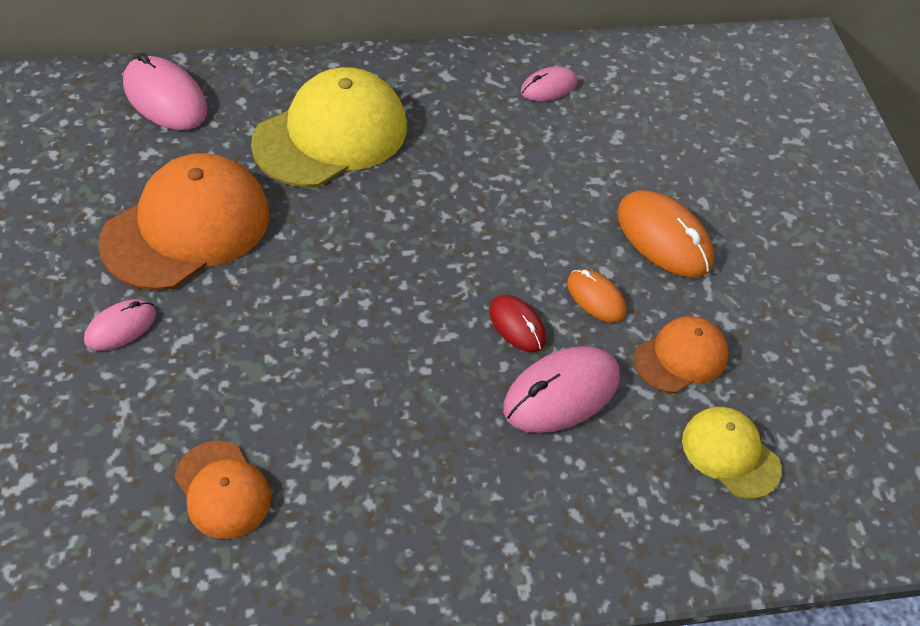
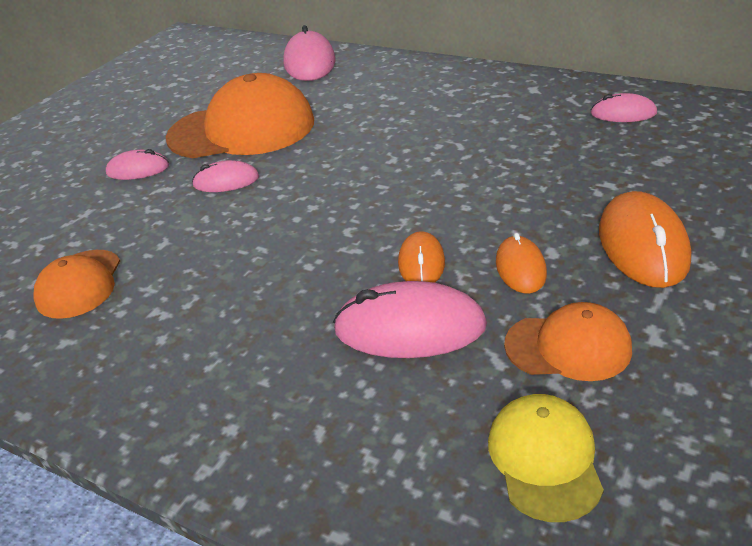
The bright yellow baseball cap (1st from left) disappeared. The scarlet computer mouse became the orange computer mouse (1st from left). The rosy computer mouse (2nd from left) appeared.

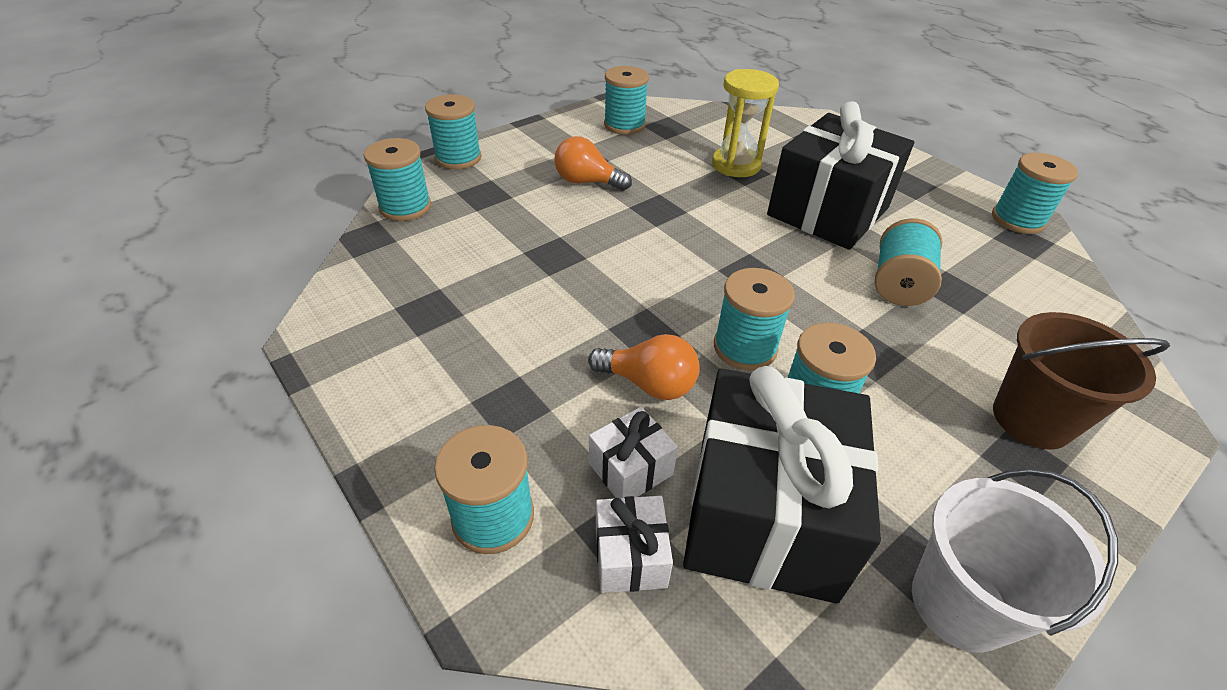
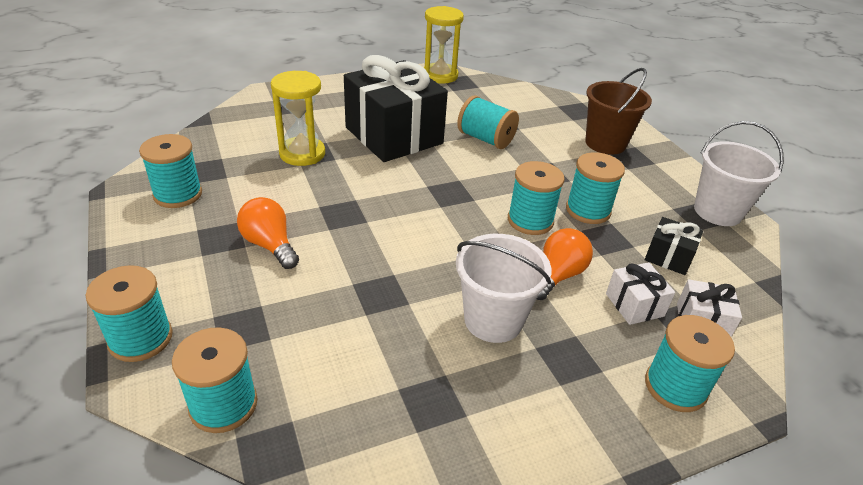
The orange bulb (1st from left) turned 105 degrees clockwise. The ebony gift (1st from left in the first image) changed to 0.43 times the size. The aqua reel of thread (8th from left) was replaced by the bright yellow hourglass (2nd from left). The pure white sand bucket (1st from left) appeared.

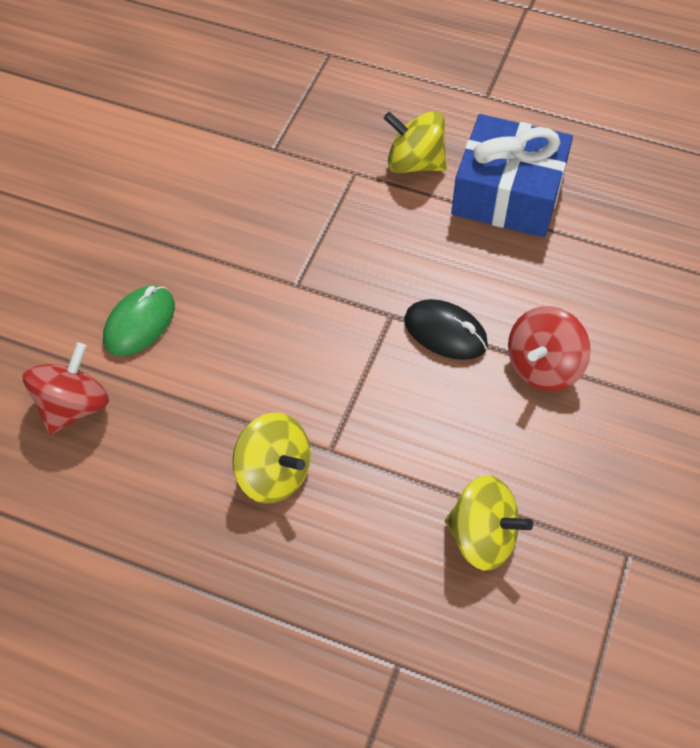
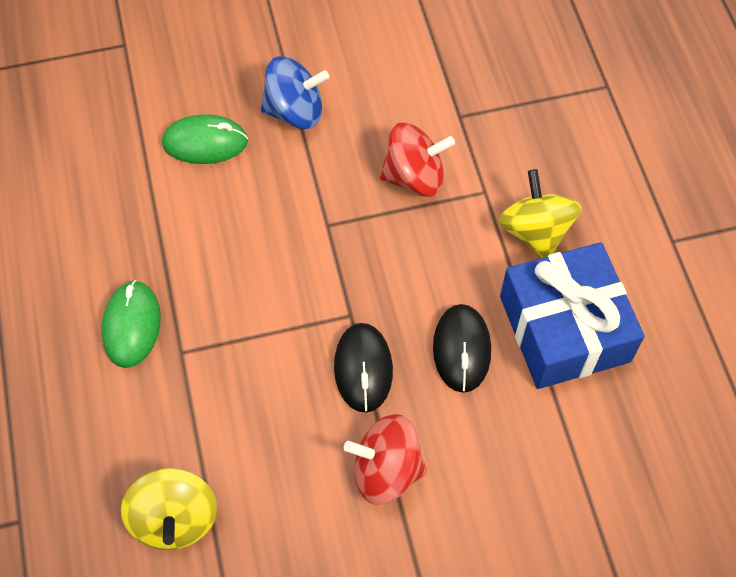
The scarlet spinning top (1st from left in the first image) moved. The bright yellow spinning top (1st from left) was replaced by the emerald computer mouse (1st from left). The blue spinning top appeared. The ebony computer mouse (2nd from left) appeared.

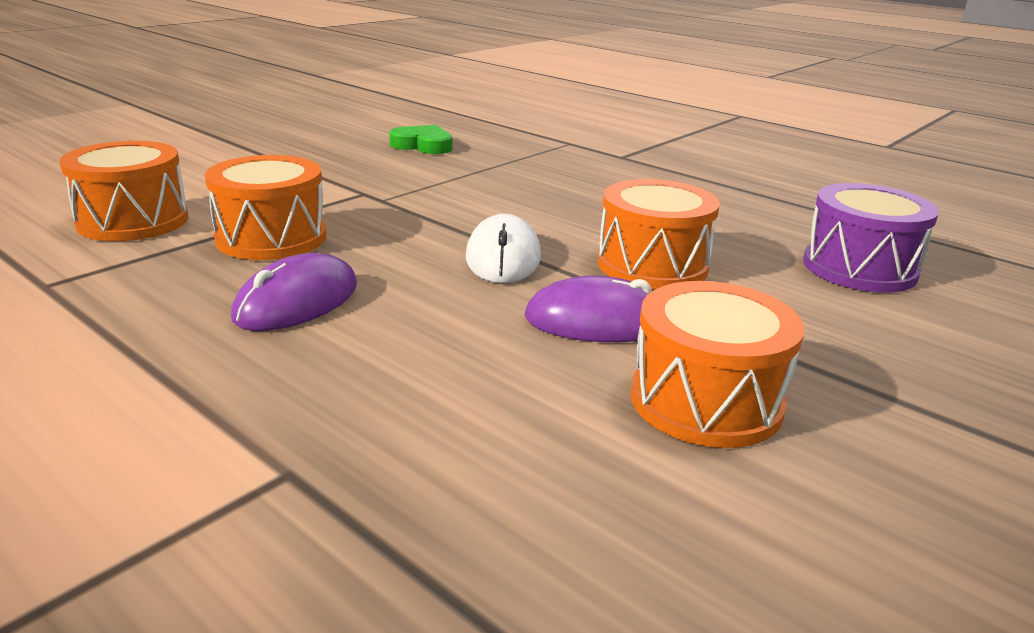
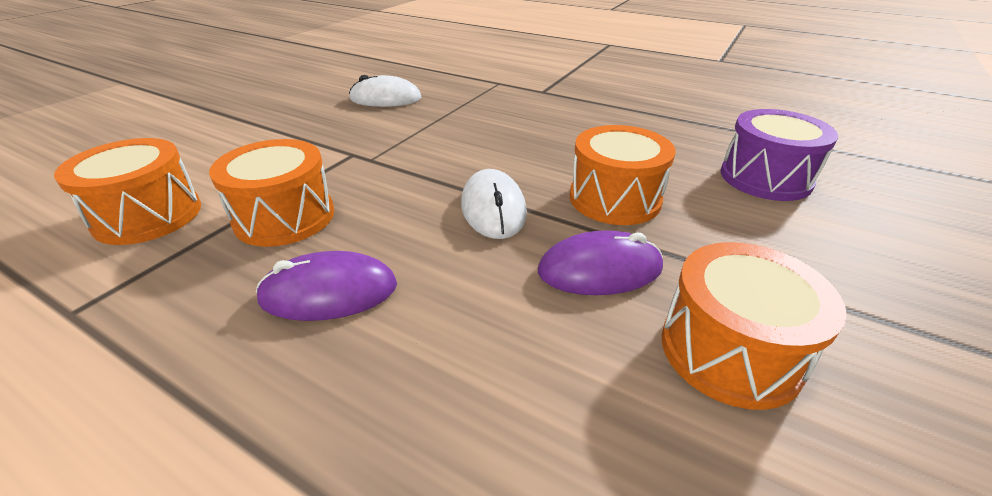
The purple computer mouse (1st from left) turned 60 degrees clockwise. The emerald heart shape was replaced by the pure white computer mouse (1st from left).

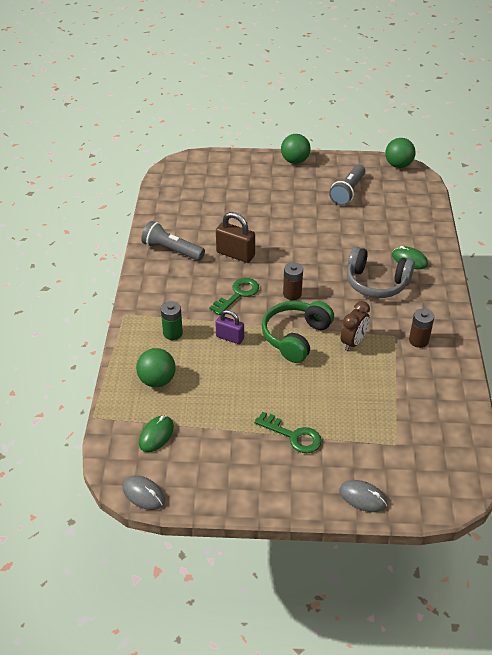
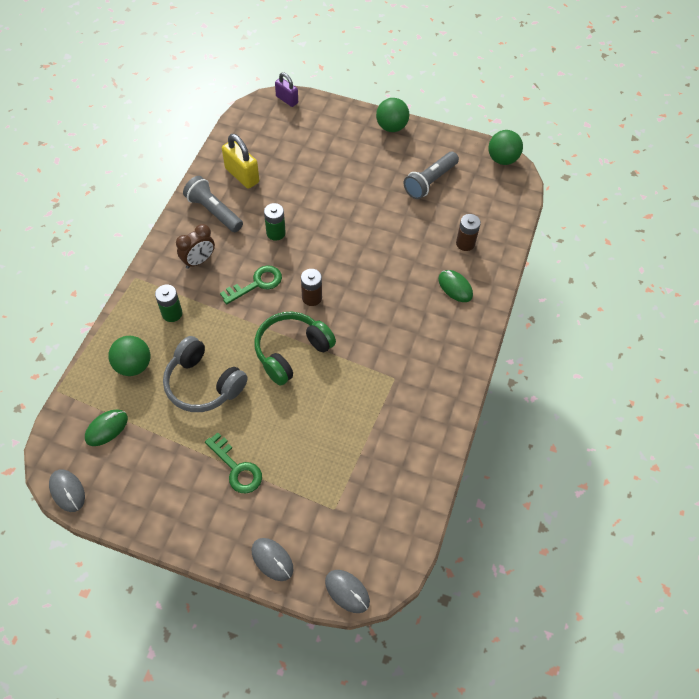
The purple lock moved. The brown lock was replaced by the emerald AA battery (2nd from left). The brown bedside clock moved. The grey headphones moved. The brown AA battery (2nd from left) moved. The bright yellow lock appeared. The grey computer mouse (3rd from left) appeared.

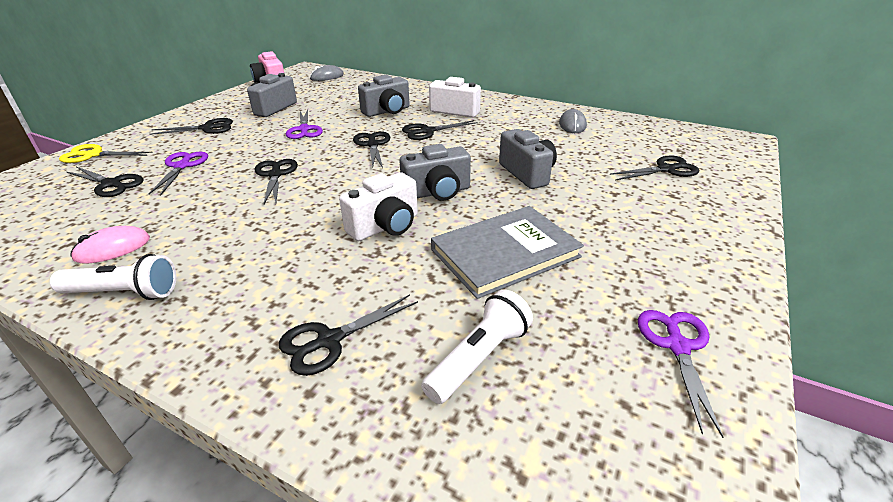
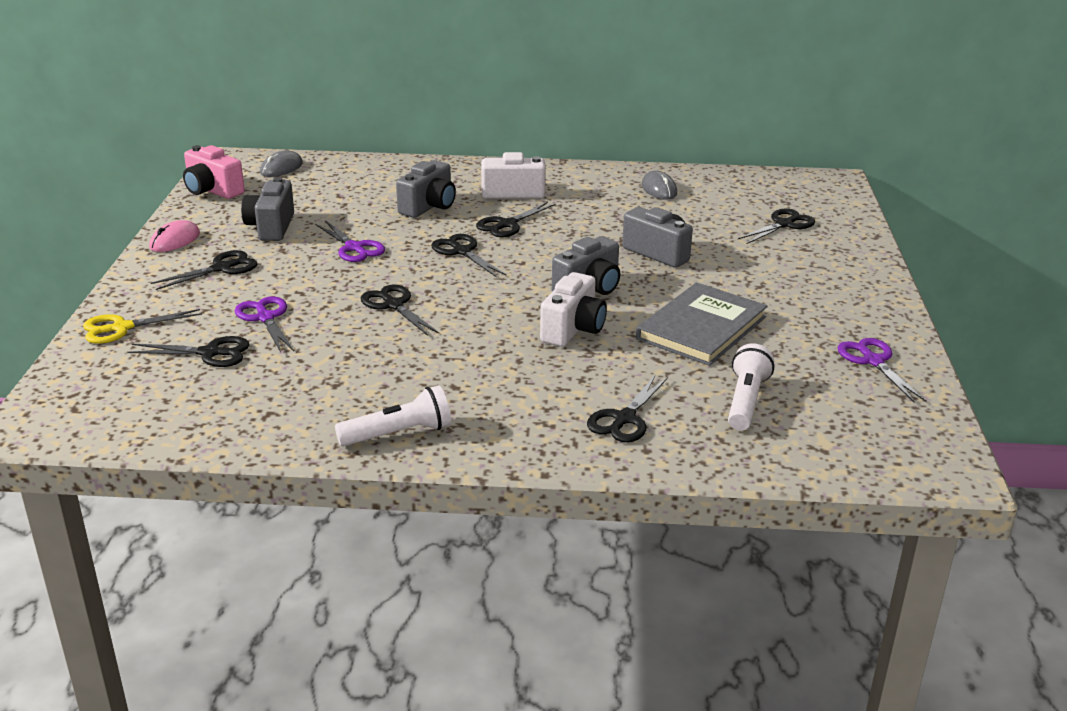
The rosy computer mouse moved.

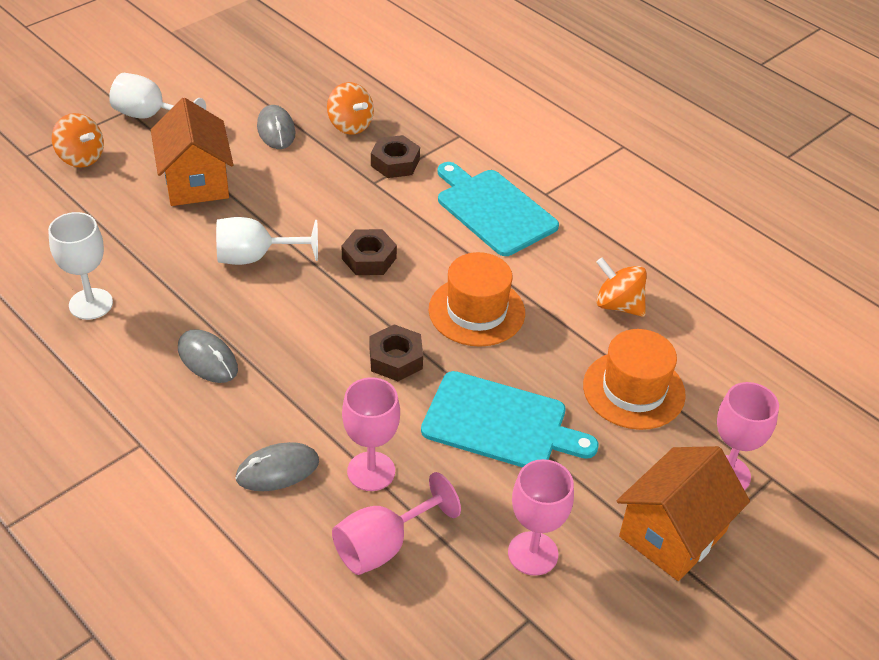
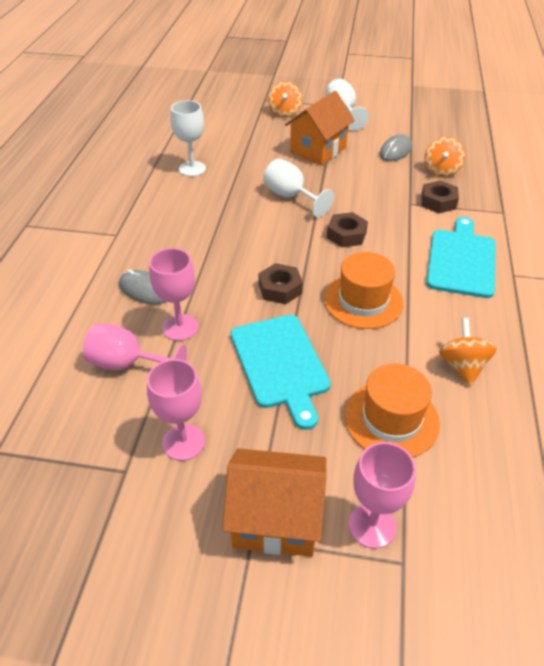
The grey computer mouse (1st from left) disappeared.

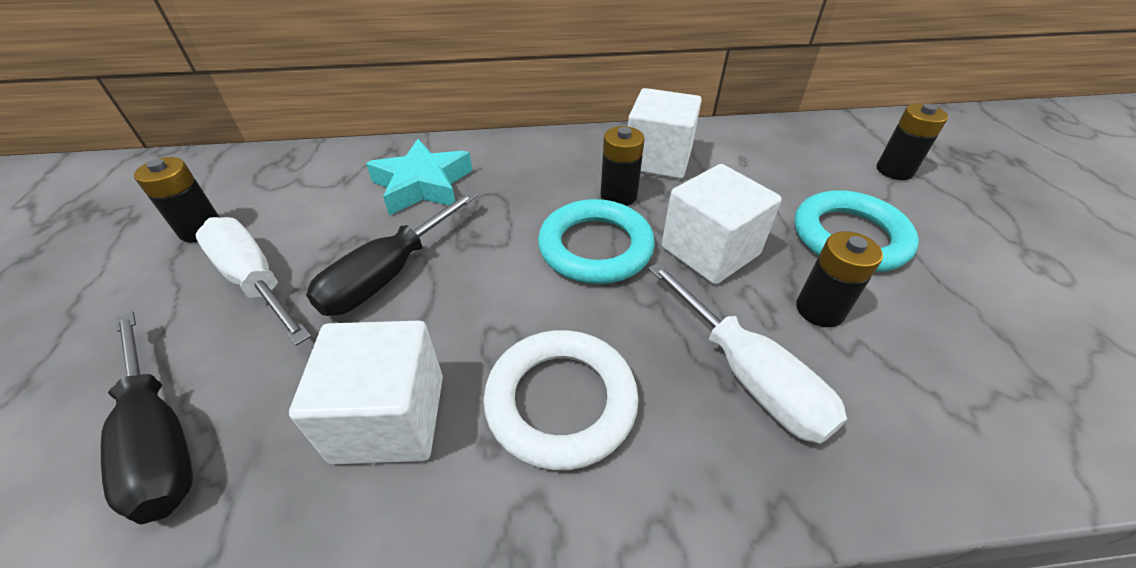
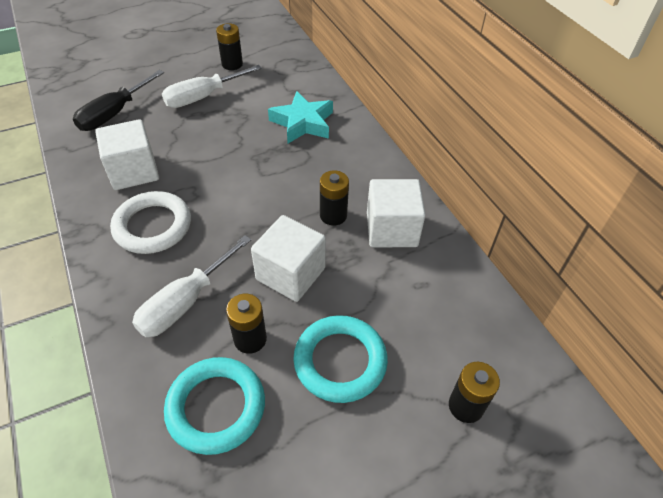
The pure white hand screwdriver (1st from left in the first image) turned 150 degrees counterclockwise. The ebony hand screwdriver (2nd from left) disappeared. The aqua torus (1st from left) moved.

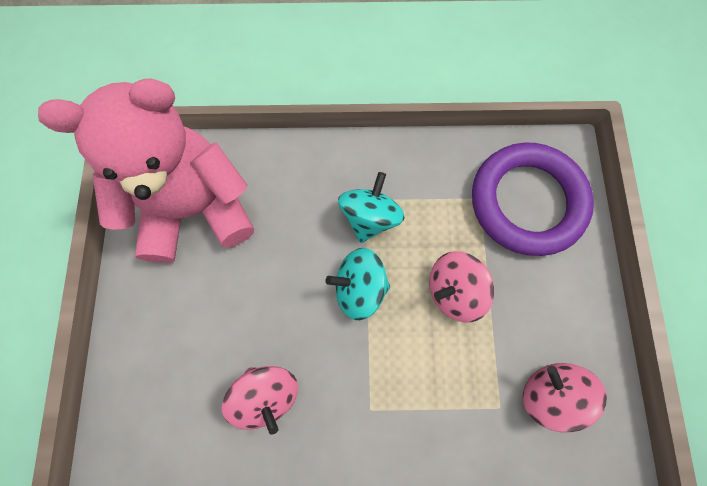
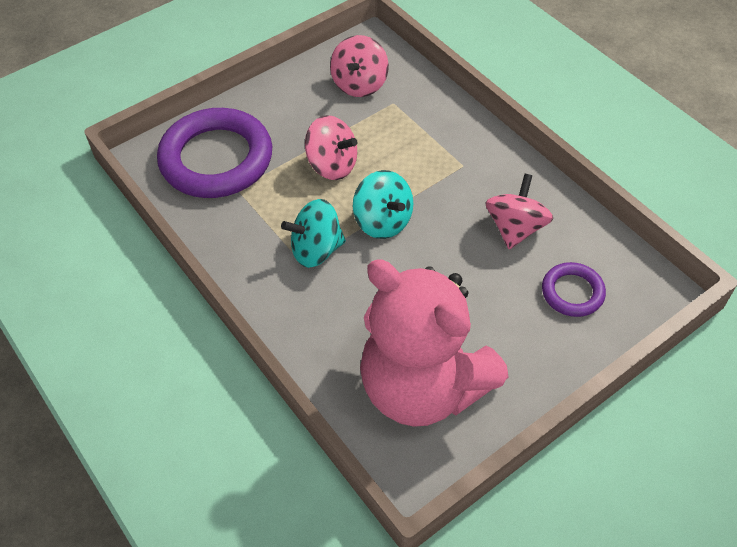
The purple torus (2nd from left) appeared.

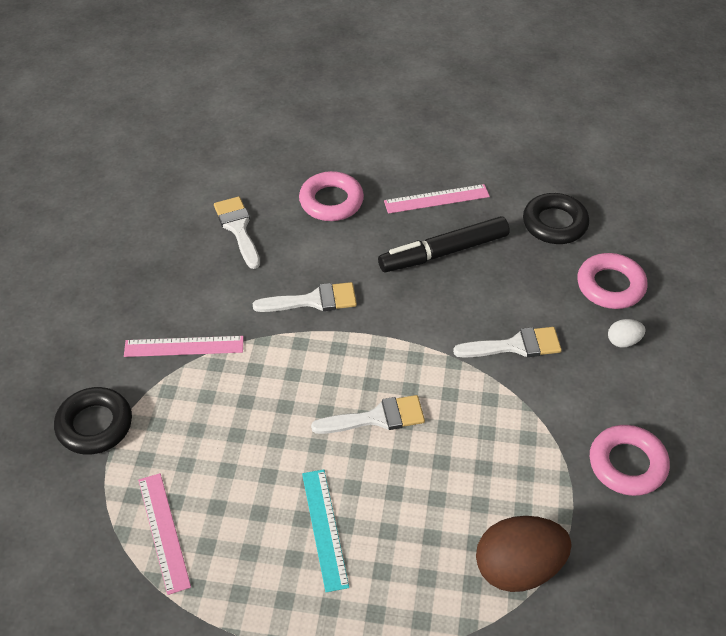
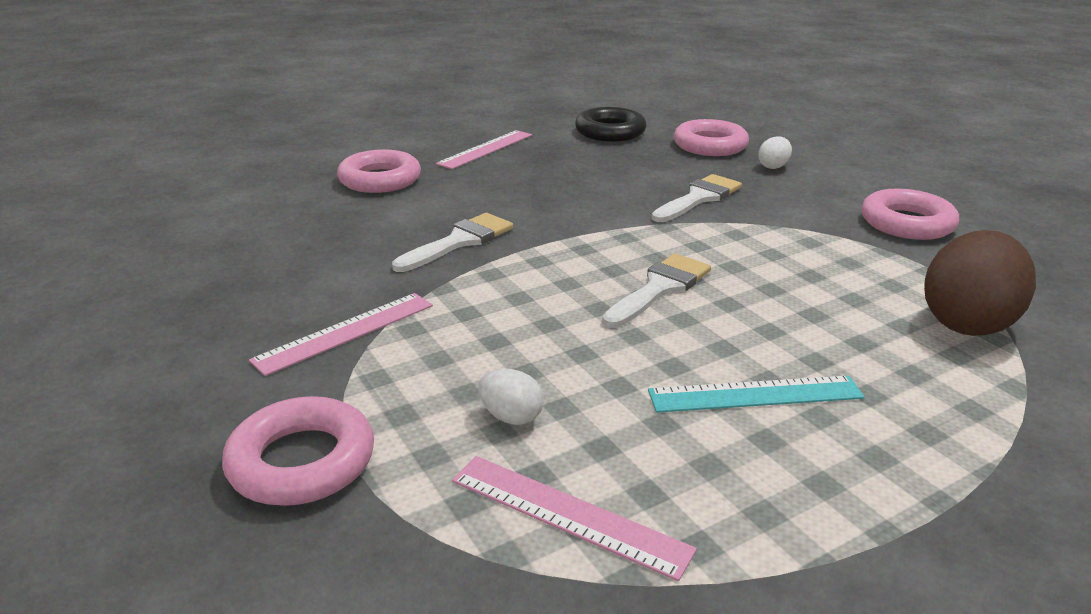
The ebony torus (1st from left) became the rosy torus (1st from left). The pure white paint brush (1st from left) disappeared. The aqua straightedge turned 45 degrees counterclockwise. The ebony marker disappeared. The pure white egg (1st from left) appeared.

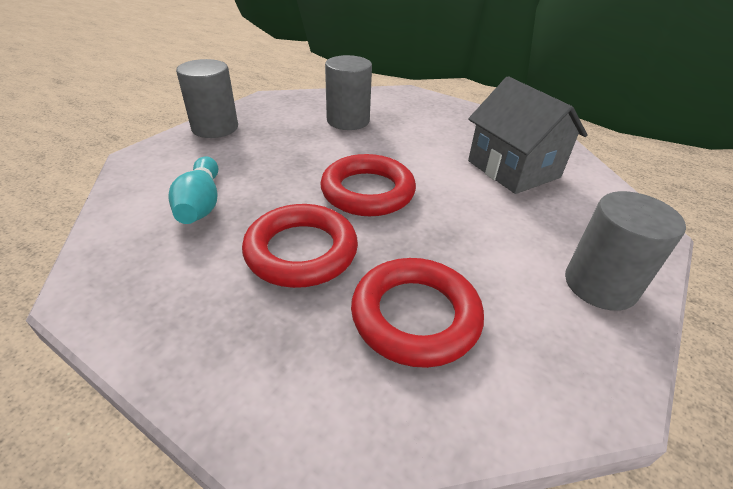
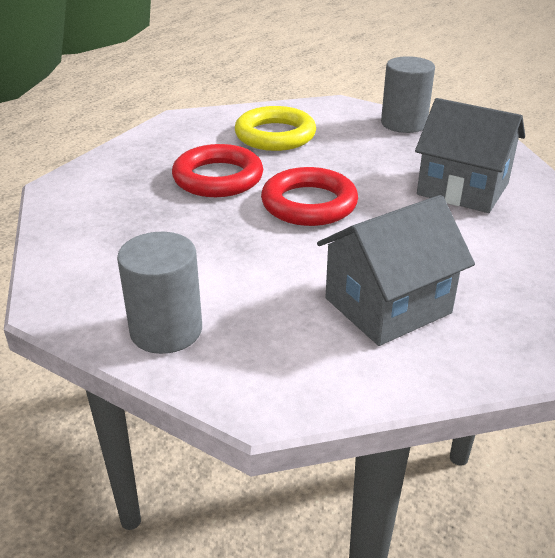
The aqua bowling pin was replaced by the bright yellow torus. The grey cylinder (2nd from left) was replaced by the grey cottage (2nd from left). The scarlet torus (3rd from left) disappeared.

